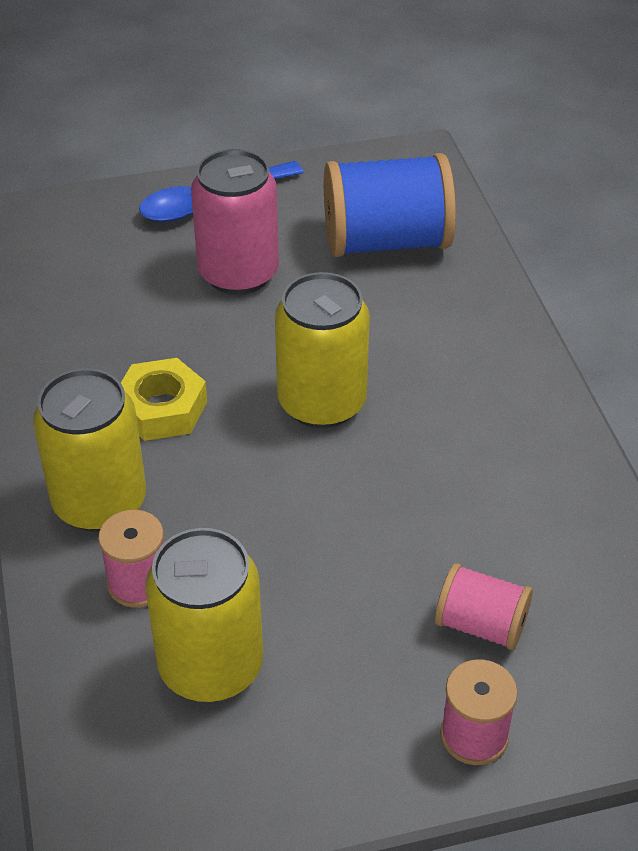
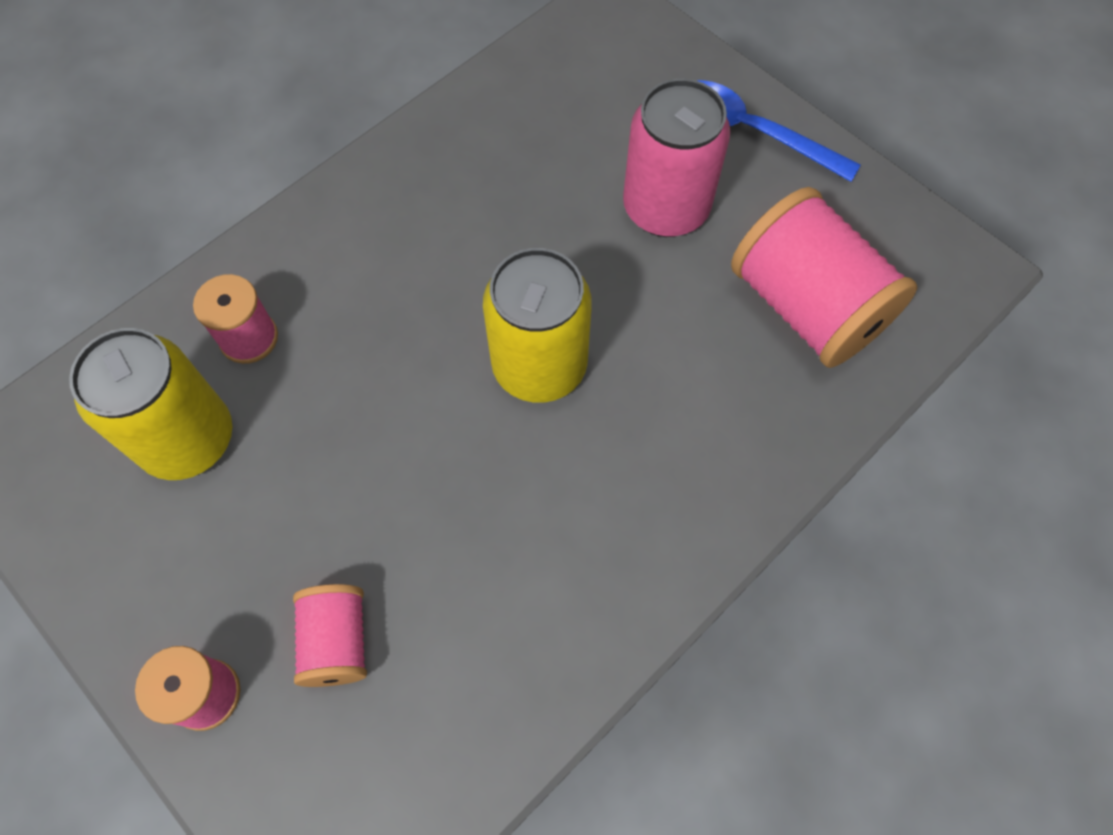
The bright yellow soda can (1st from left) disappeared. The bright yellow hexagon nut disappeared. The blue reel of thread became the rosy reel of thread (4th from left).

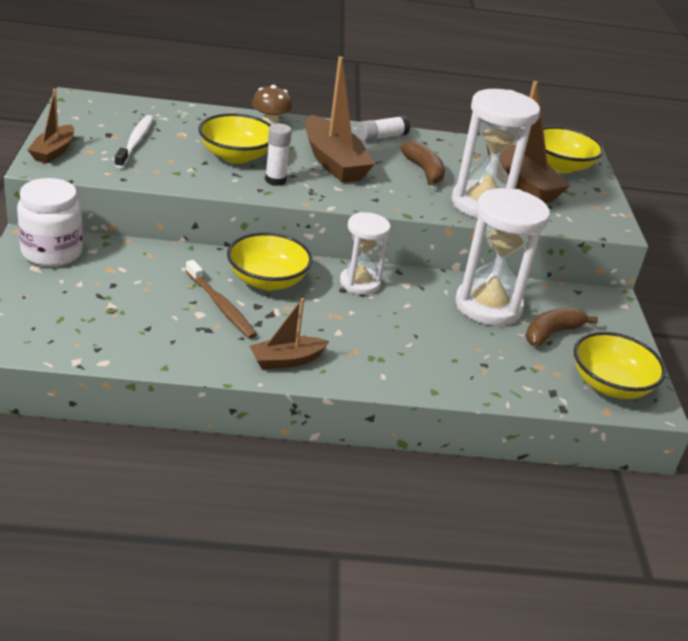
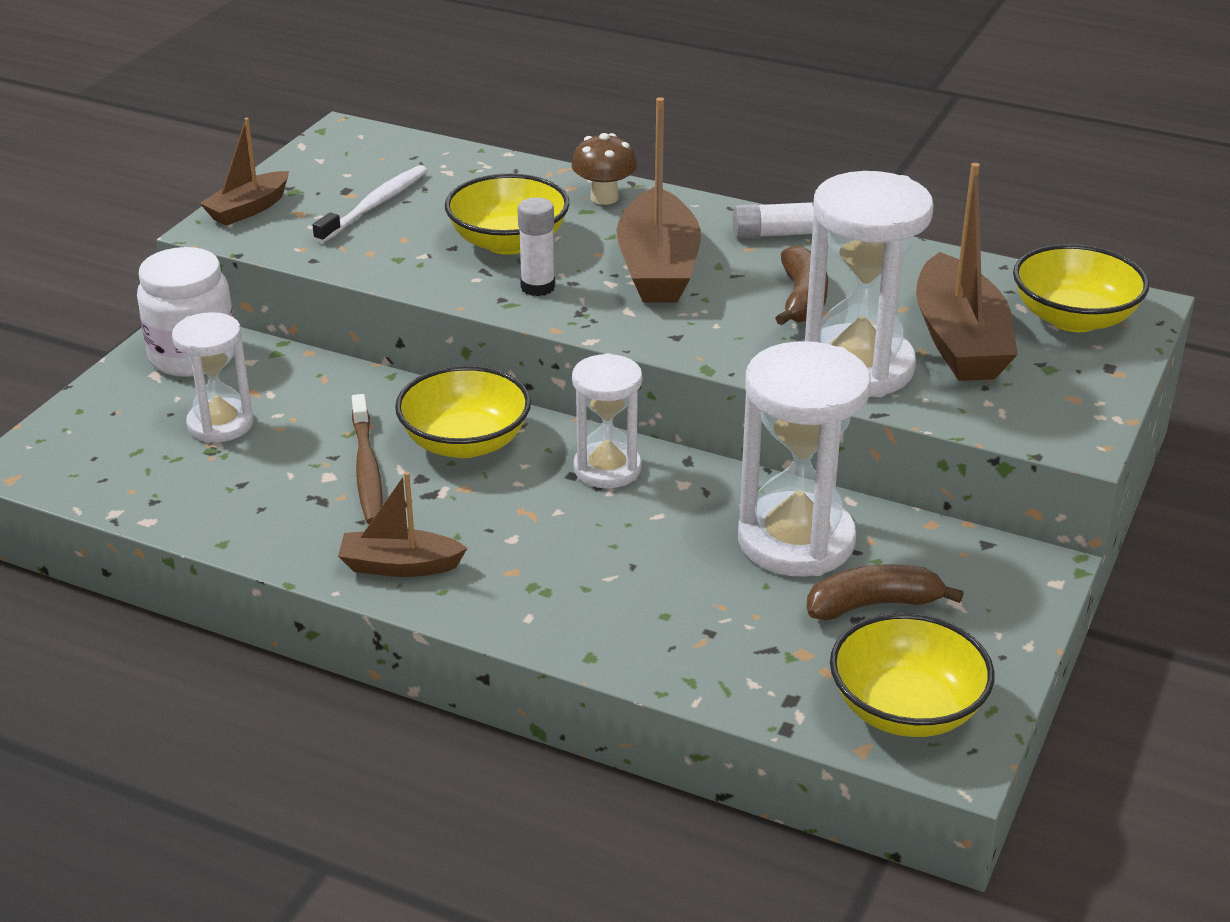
The pure white hourglass (1st from left) appeared.

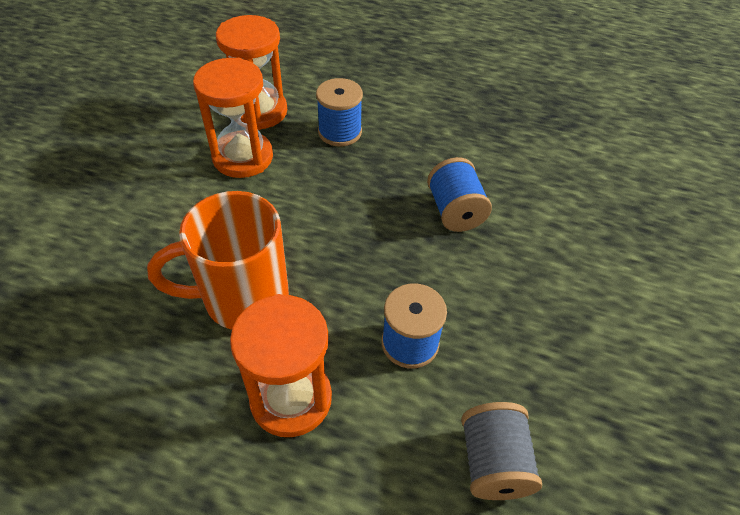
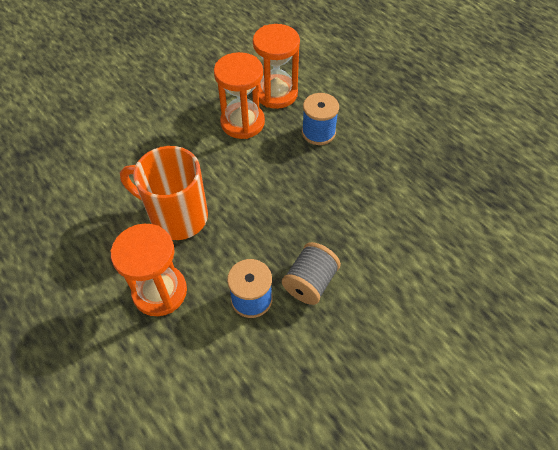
The blue reel of thread (3rd from left) disappeared. The grey reel of thread moved.

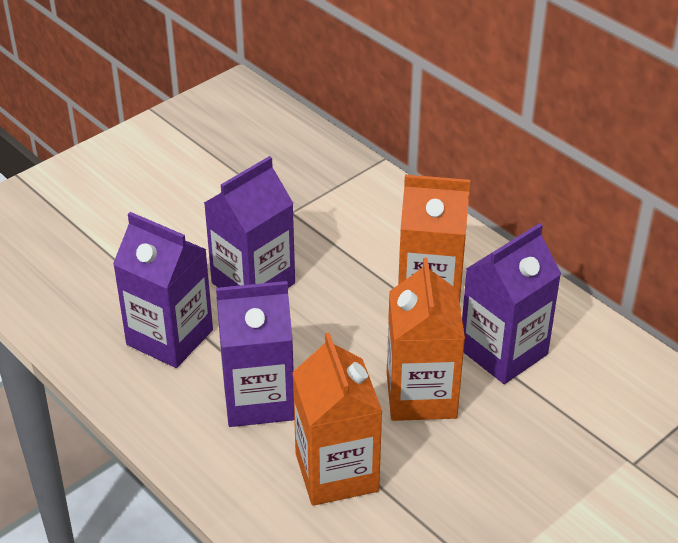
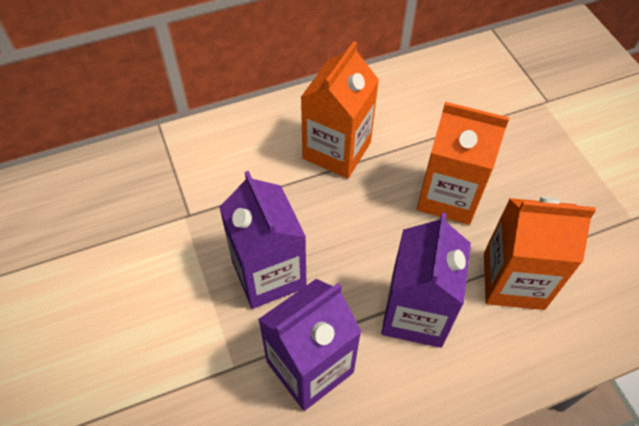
The purple carton (4th from left) disappeared.

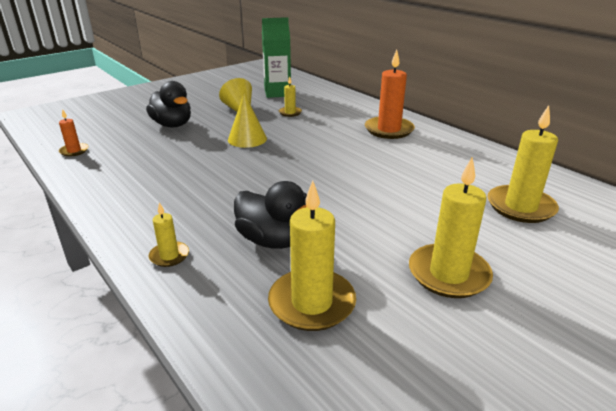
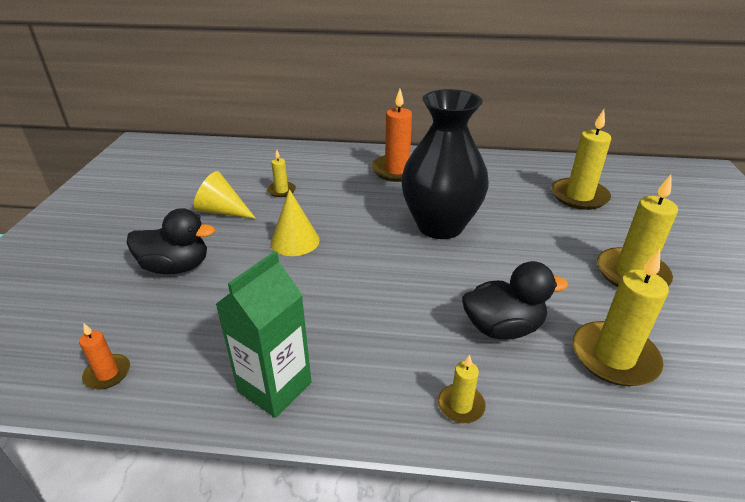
The emerald carton moved. The ebony tall vase appeared.

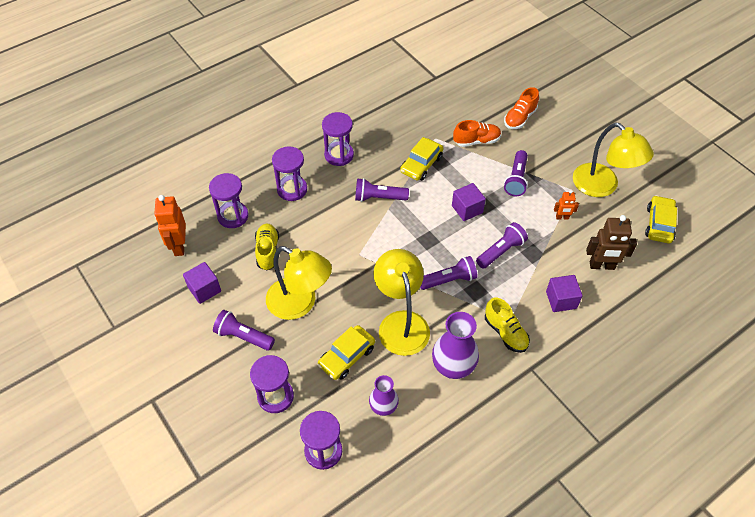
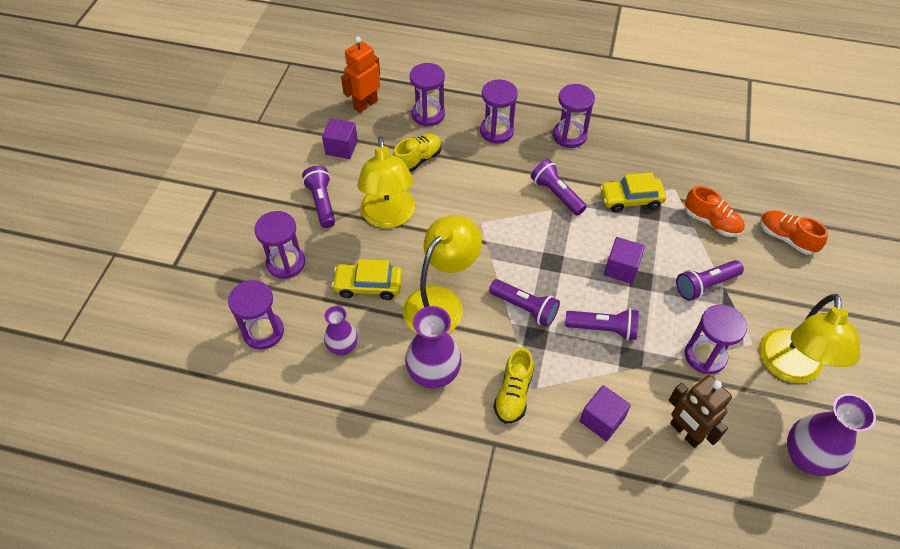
The orange shoe (2nd from left) turned 45 degrees clockwise. The orange robot figure (2nd from left) was replaced by the purple hourglass (6th from left). The bright yellow car (3rd from left) was replaced by the purple tall vase (3rd from left).

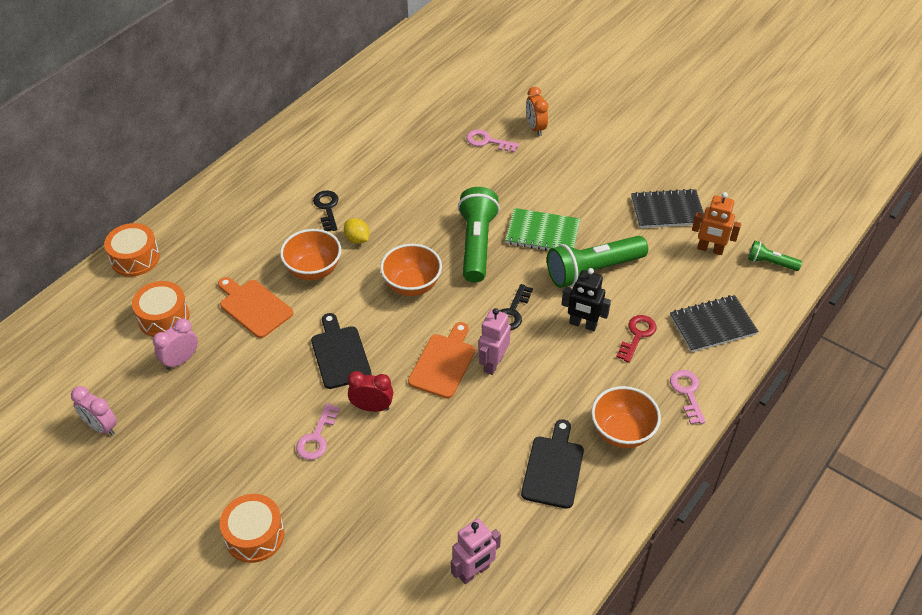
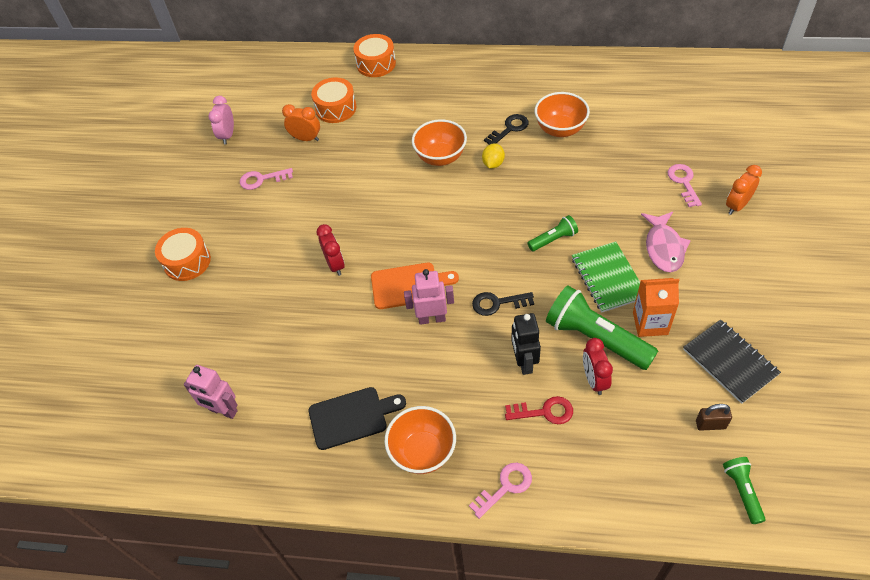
The rosy bedside clock (2nd from left) became the orange bedside clock (1st from left). The orange bread board (1st from left) disappeared. The rosy door key (1st from left) moved. The ebony bread board (1st from left) disappeared. The orange serving bowl (2nd from left in the first image) moved. The emerald torch (1st from left) changed to 0.51 times the size. The ebony notepad (2nd from left) disappeared. The orange robot figure was replaced by the brown lock. The scarlet bedside clock (2nd from left) appeared. The orange carton appeared. The rosy fish figure appeared.

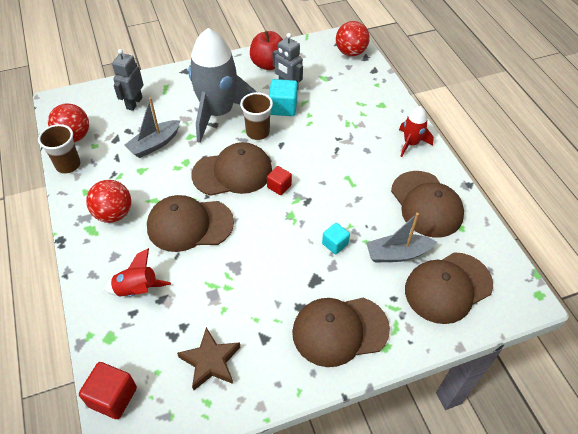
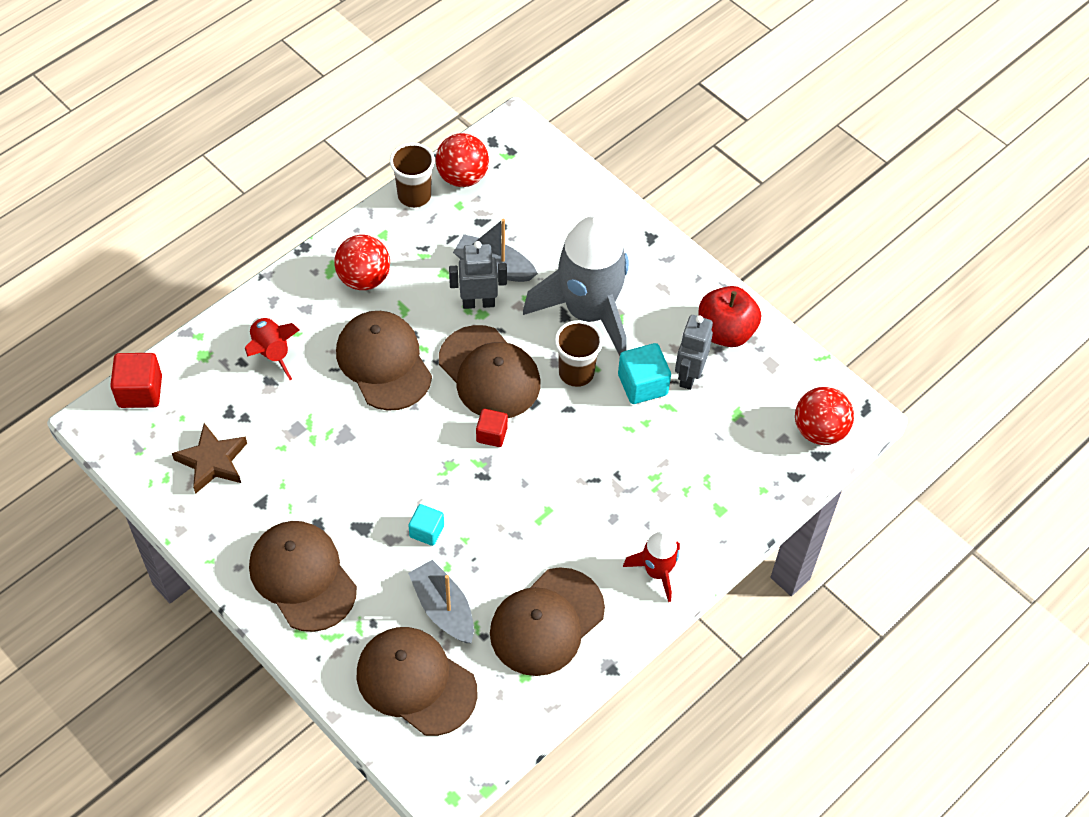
The grey robot figure (1st from left) moved.

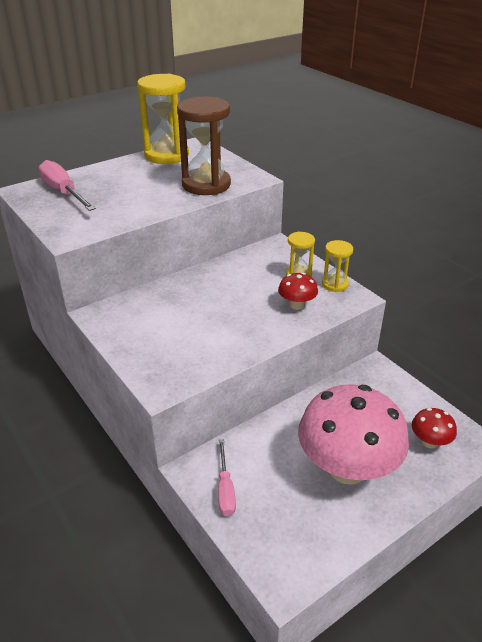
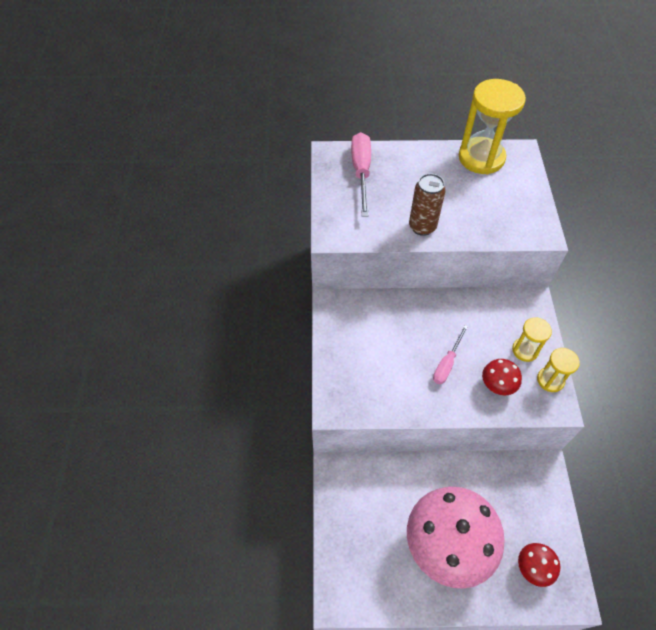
The brown hourglass disappeared. The rosy hand screwdriver (2nd from left) moved. The brown soda can appeared.

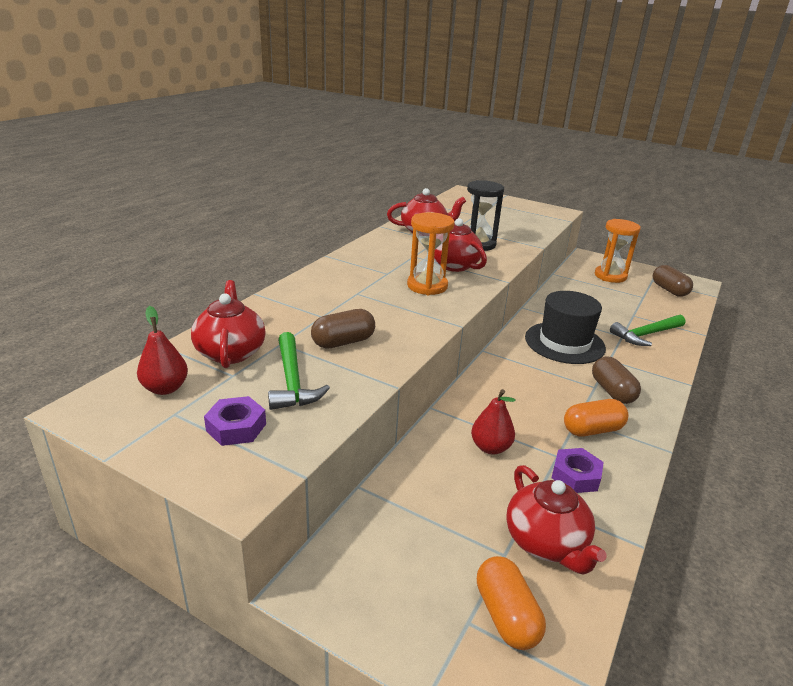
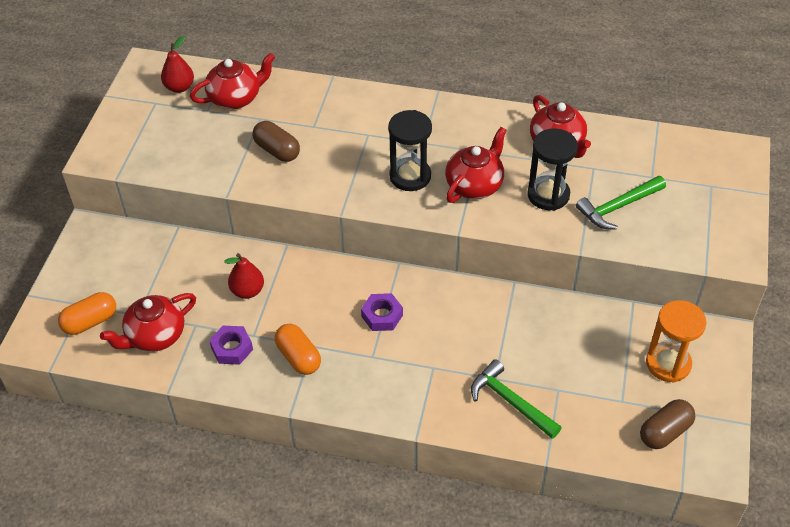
The purple hexagon nut (1st from left in the first image) moved. The emerald hammer (1st from left in the first image) moved. The orange hourglass (1st from left) became the ebony hourglass (1st from left). The ebony tall hat disappeared. The brown capsule (2nd from left) disappeared.

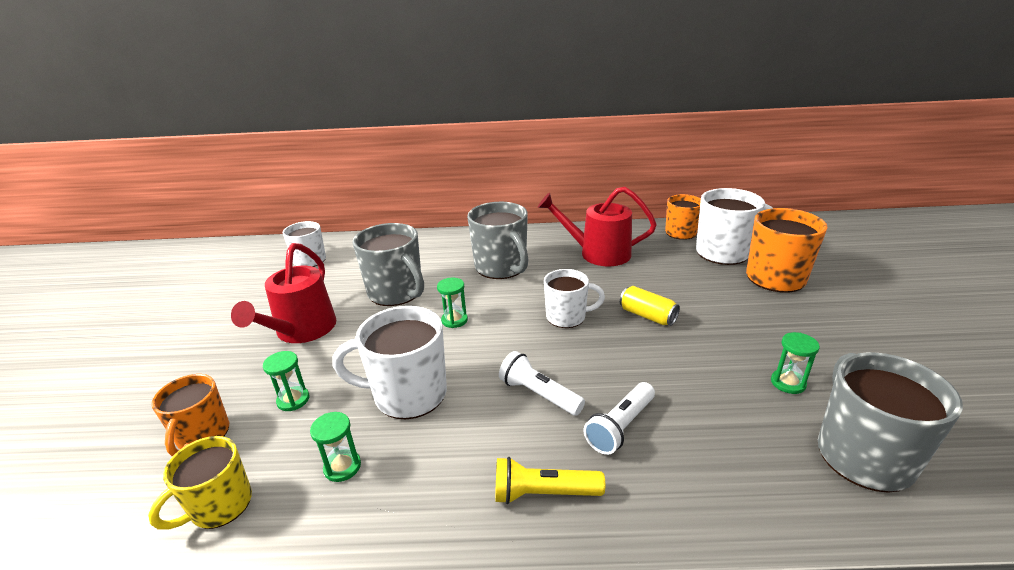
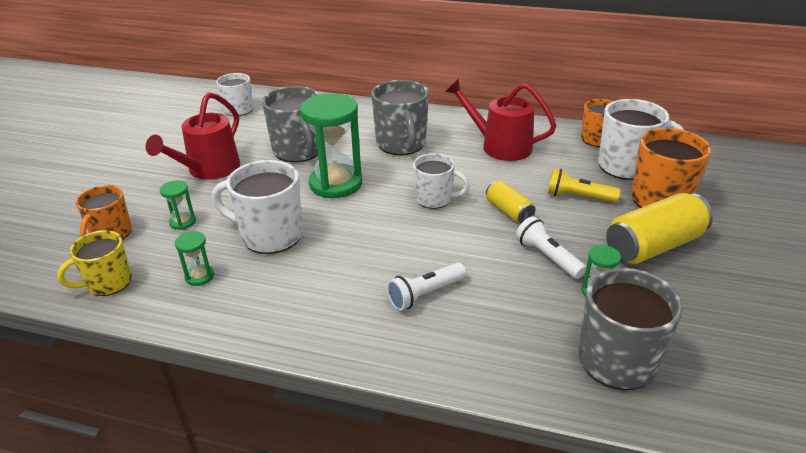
The emerald hourglass (3rd from left) changed to 2.23 times the size. The bright yellow torch moved. The pure white torch (1st from left in the first image) moved. The bright yellow soda can (2nd from left) appeared.

